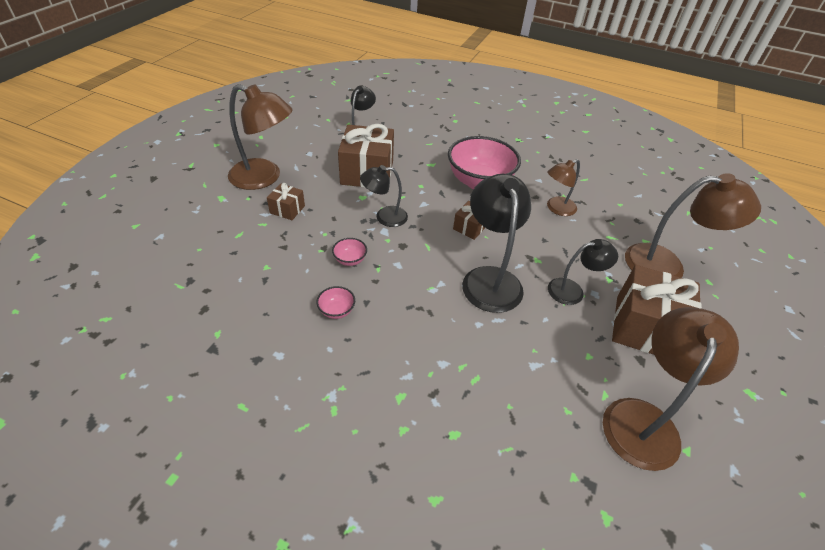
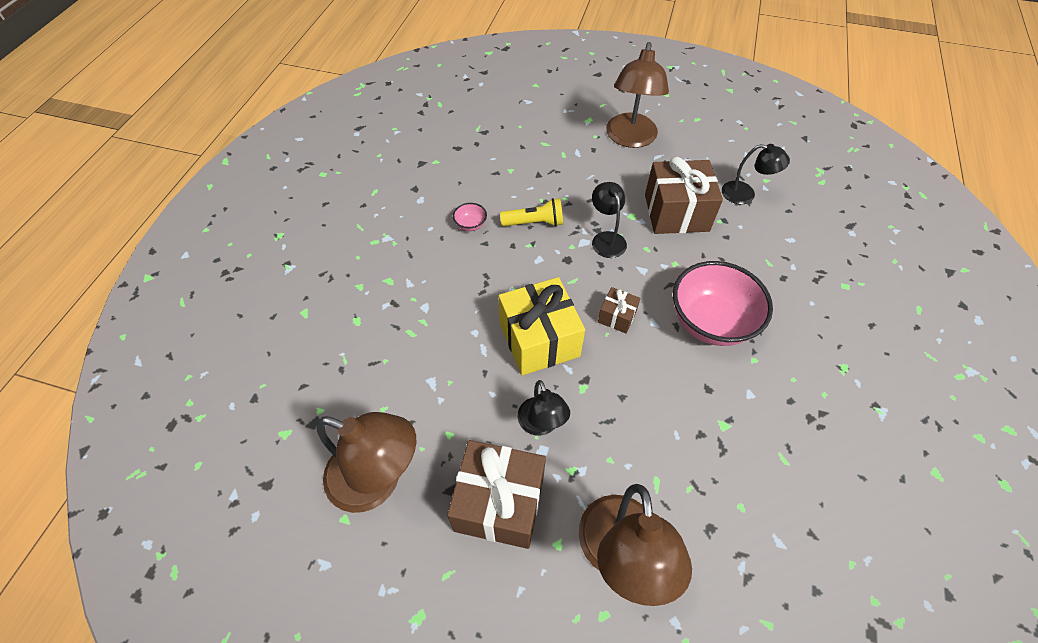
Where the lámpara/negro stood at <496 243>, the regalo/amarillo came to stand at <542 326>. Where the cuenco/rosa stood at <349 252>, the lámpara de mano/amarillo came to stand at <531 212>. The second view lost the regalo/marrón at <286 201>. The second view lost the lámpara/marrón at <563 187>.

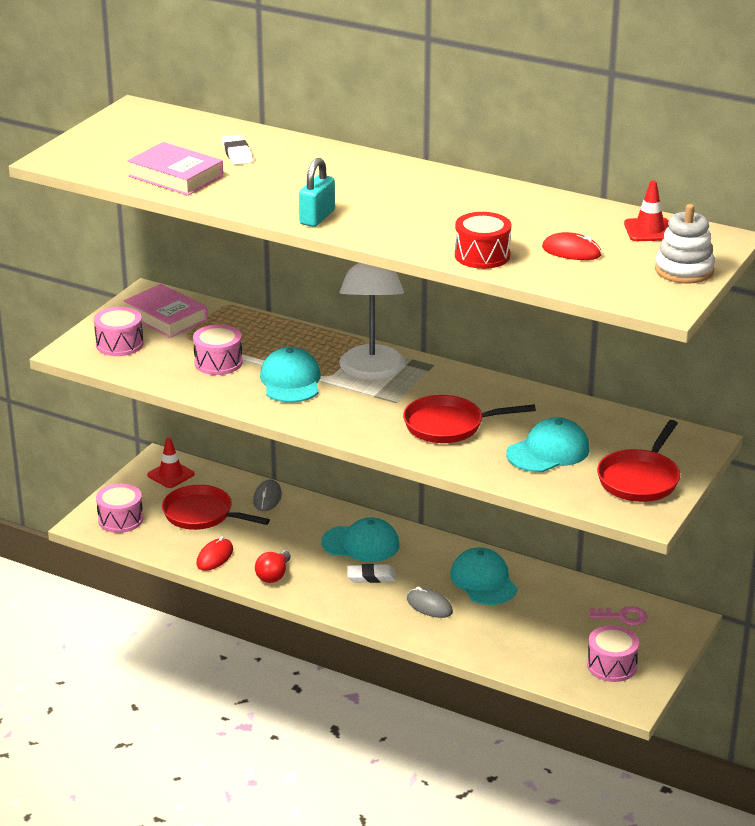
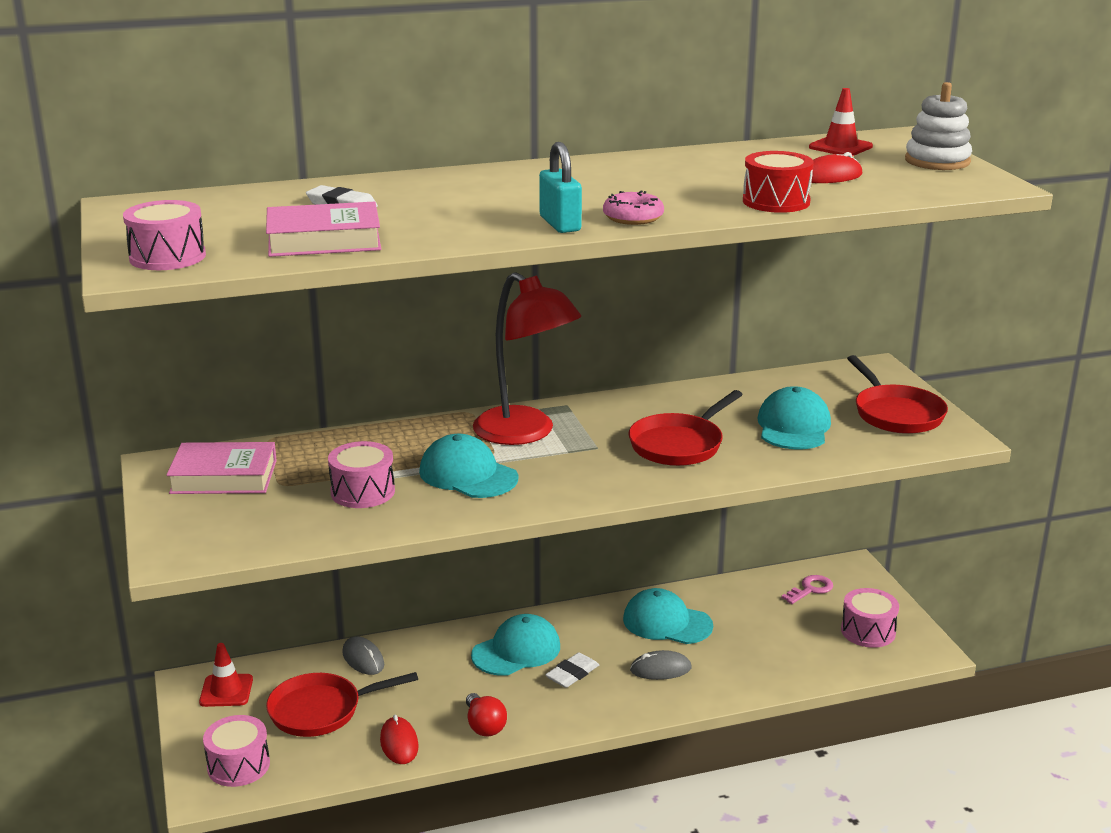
The tambor/rosa ended up elsewhere, having gone from <119 331> to <164 235>. What was the lámpara/blanco at <372 321> turned into the lámpara/rojo at <527 358>. The second view gained the rosquilla/rosa at <633 208>.

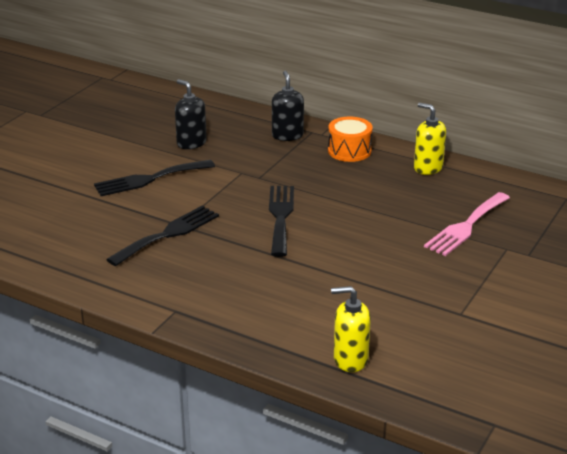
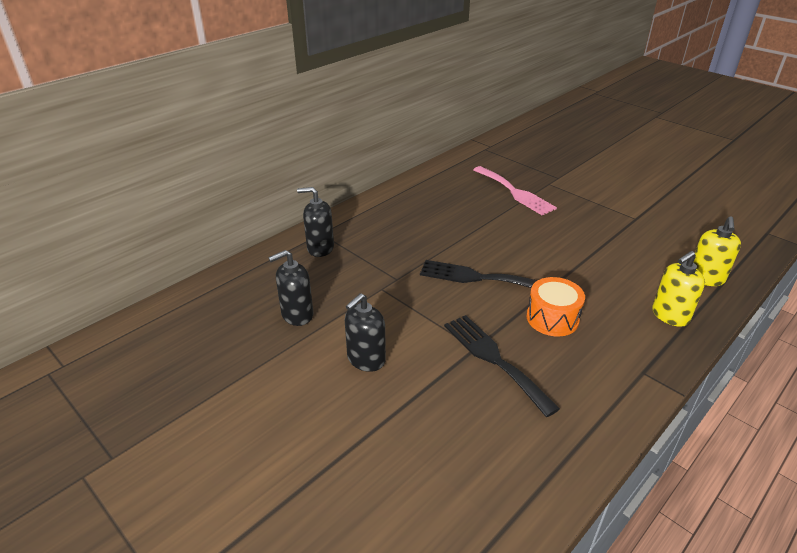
Where the tenedor/negro stood at <154 178>, the dispensador de jabón/negro came to stand at <365 332>. The tambor/naranja ended up elsewhere, having gone from <350 139> to <556 306>. The dispensador de jabón/amarillo ended up elsewhere, having gone from <430 139> to <678 289>.

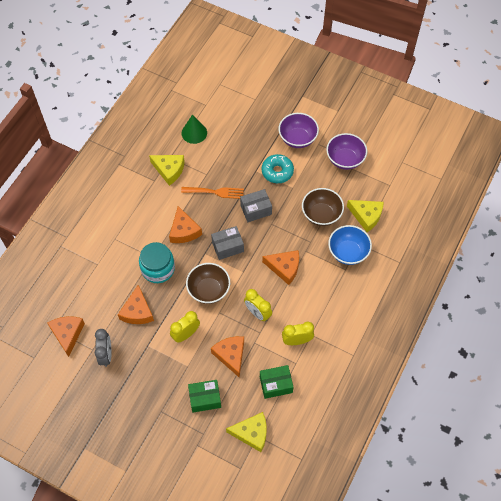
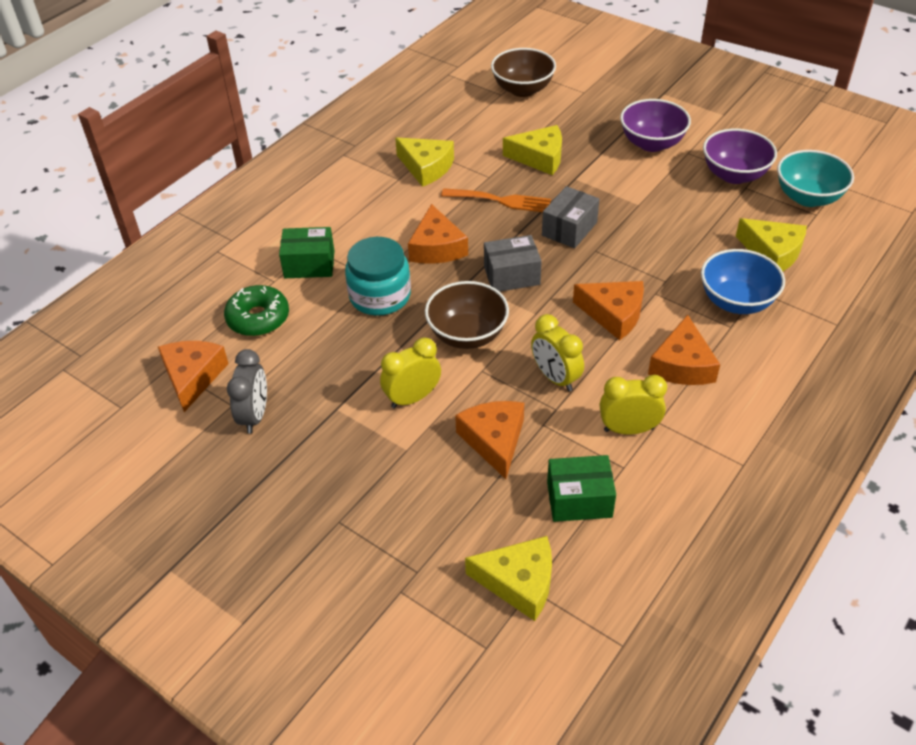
The second view gained the rosquilla/verde at <256 310>. The caja/verde ended up elsewhere, having gone from <204 396> to <306 252>. The cuenco/marrón ended up elsewhere, having gone from <323 207> to <523 72>. The second view gained the queso/amarillo at <532 150>. The caja/gris at <256 205> ended up facing another way, 45 degrees counterclockwise from before. The queso/naranja ended up elsewhere, having gone from <136 304> to <684 350>. The second view gained the cuenco/turquesa at <815 178>. The second view lost the cono/verde at <194 129>. The second view lost the rosquilla/turquesa at <278 168>.

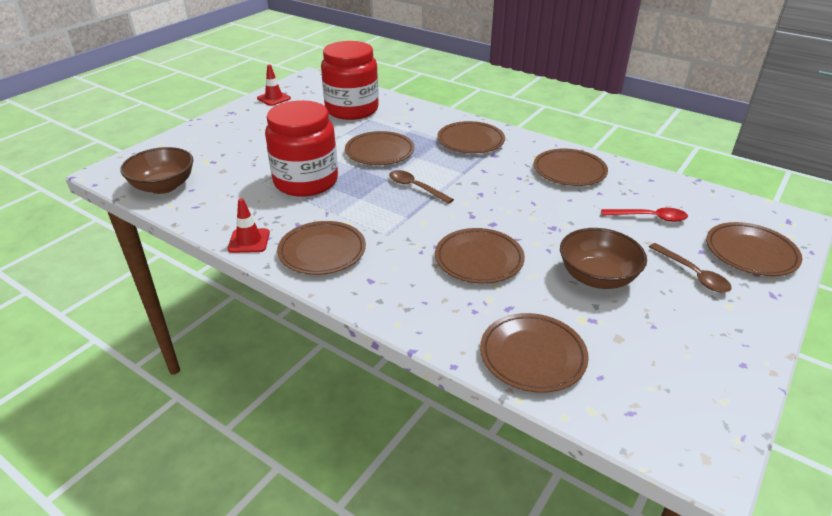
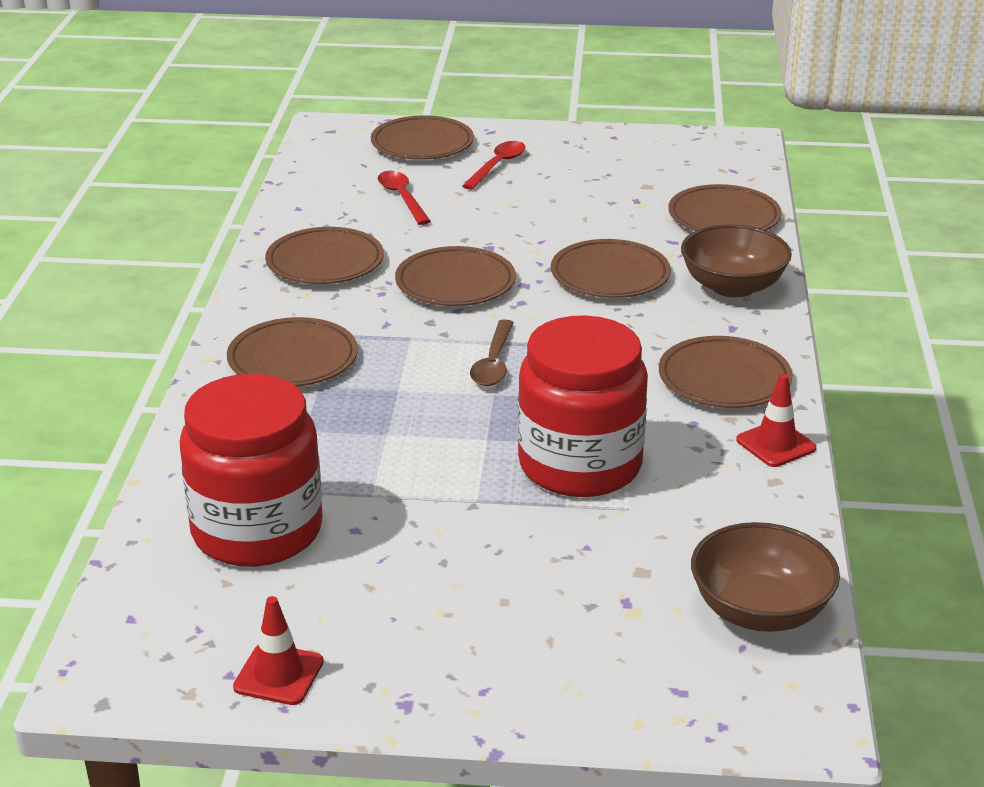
The plato/marrón ended up elsewhere, having gone from <379 148> to <455 276>. What was the cuchara/marrón at <690 267> turned into the cuchara/rojo at <493 165>. The cuenco/marrón ended up elsewhere, having gone from <603 258> to <736 261>.

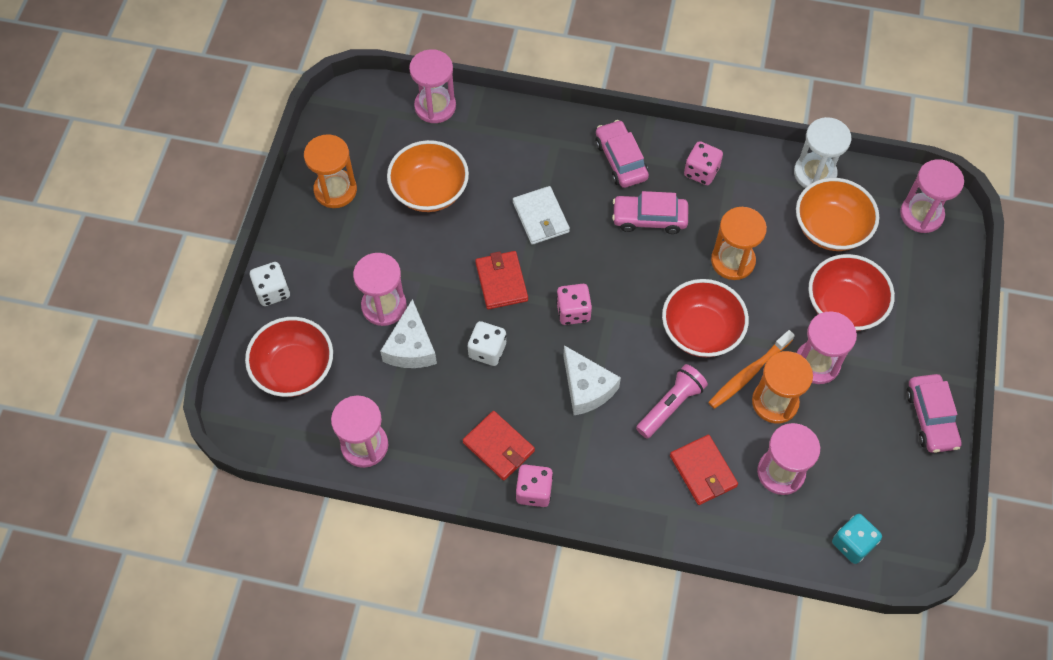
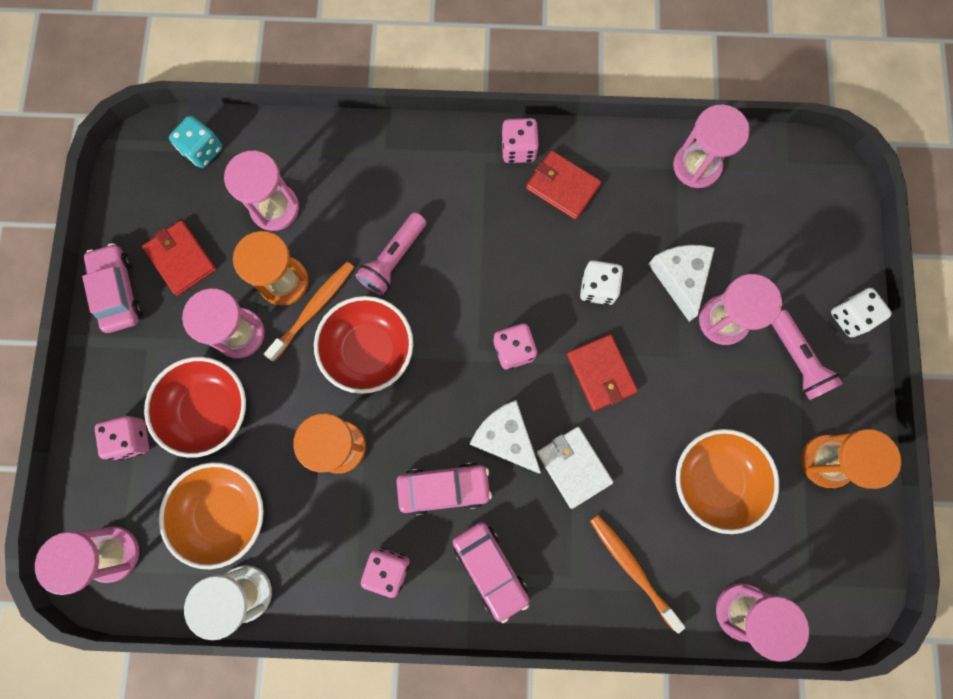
The second view gained the dado/rosa at <122 438>. The cartera/rojo ended up elsewhere, having gone from <704 470> to <179 258>. The queso/blanco ended up elsewhere, having gone from <592 380> to <505 436>. The second view gained the cepillo de dientes/naranja at <637 574>. The second view gained the lámpara de mano/rosa at <807 355>. The second view lost the cuenco/rojo at <289 357>.

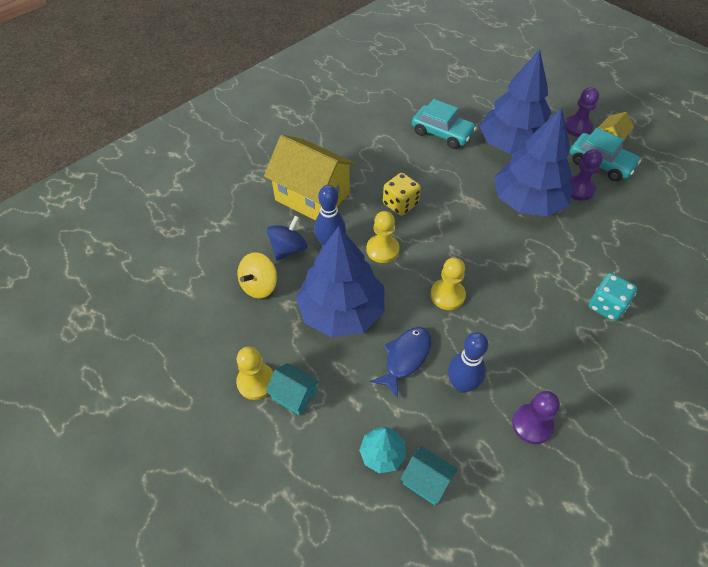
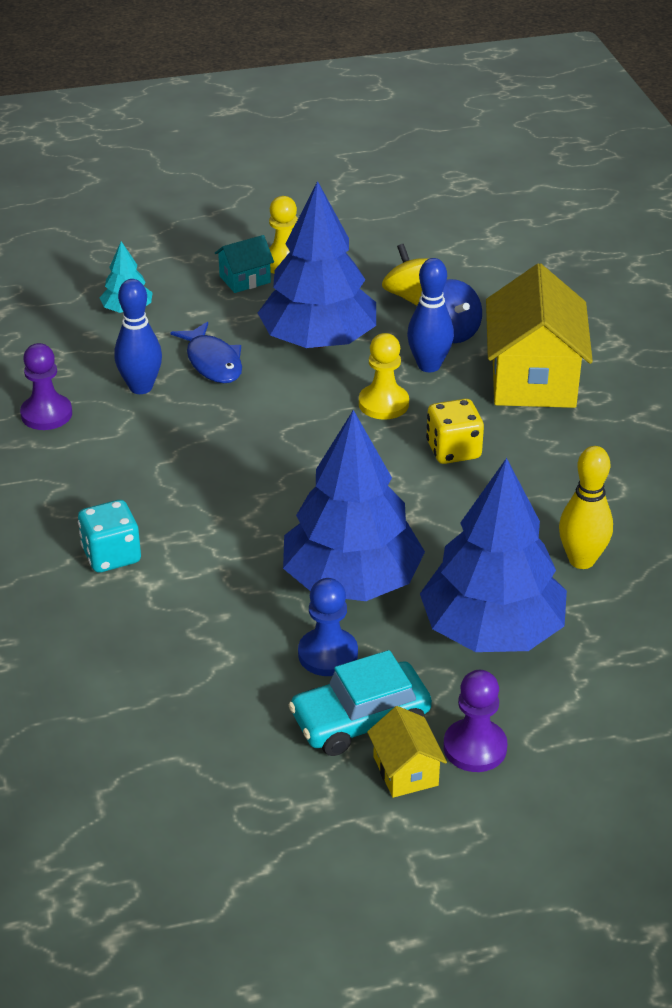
What was the peón/morado at <585 175> turned into the peón/azul at <328 627>. The casa/amarillo at <310 178> ended up facing another way, 60 degrees counterclockwise from before. Where the coche/turquesa stood at <444 124>, the bolo/amarillo came to stand at <586 507>. The second view lost the casa/turquesa at <429 475>. The second view lost the peón/amarillo at <448 284>.

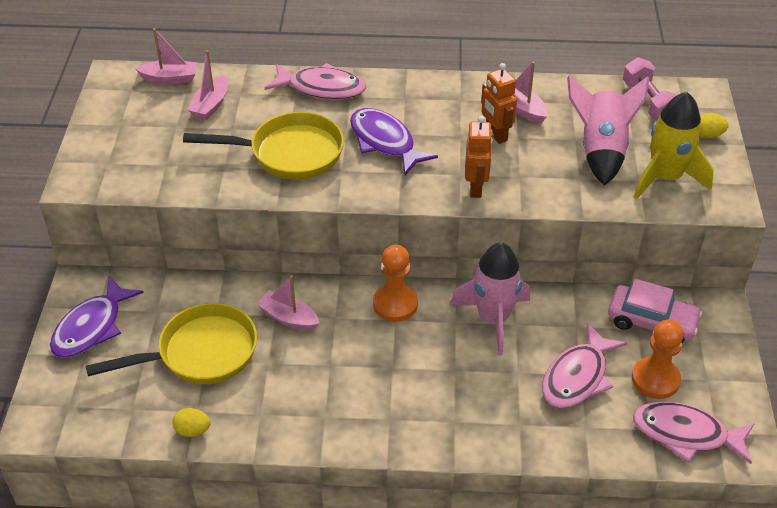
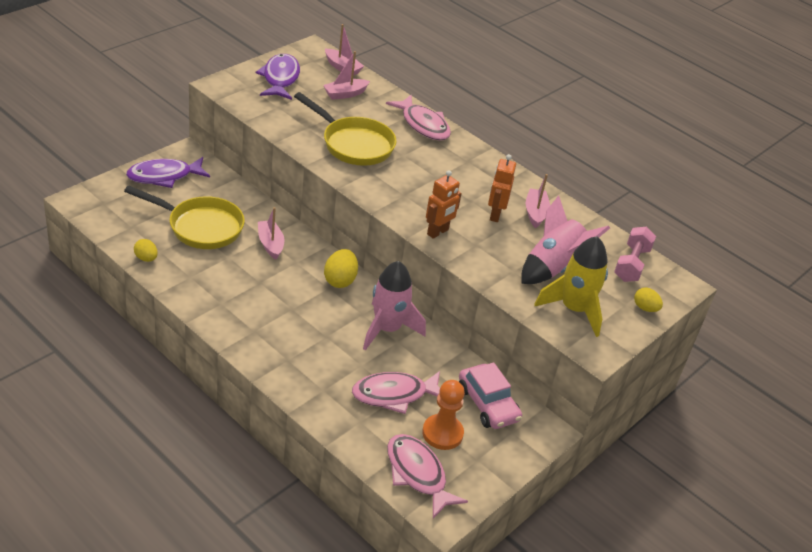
The pez/morado ended up elsewhere, having gone from <394 141> to <278 77>. Where the peón/naranja stood at <395 283>, the huevo/amarillo came to stand at <341 268>.

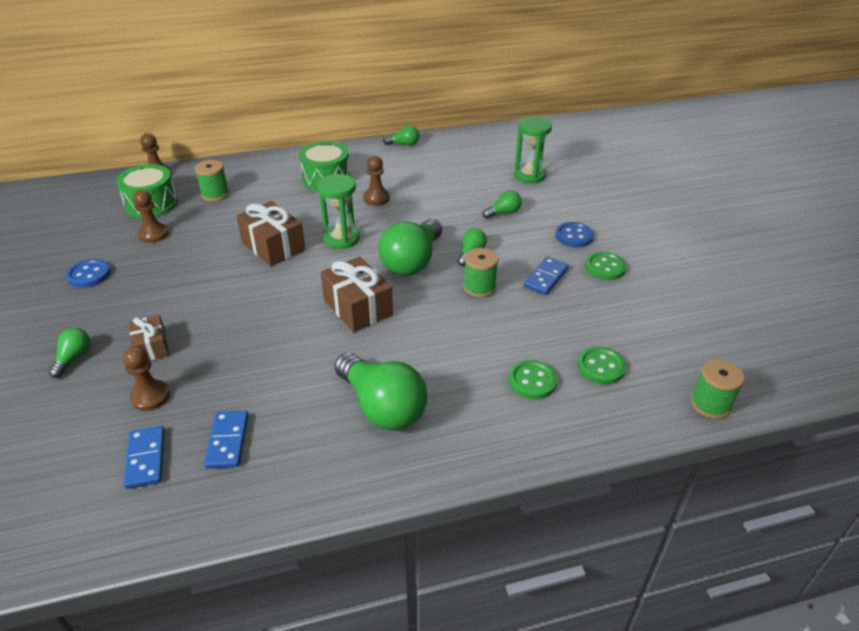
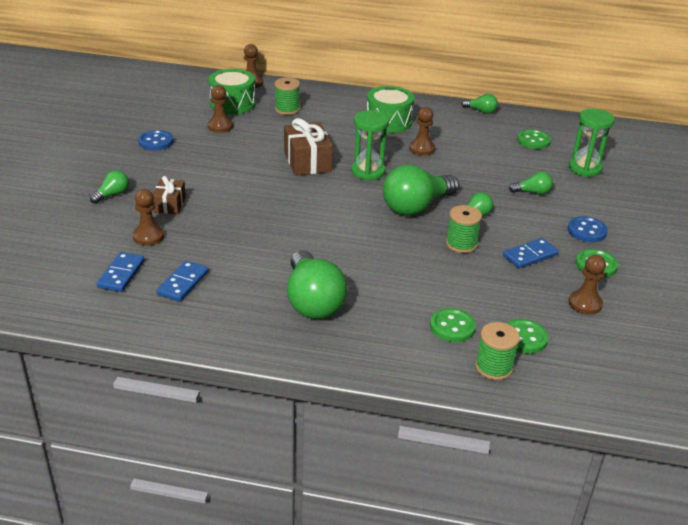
The carrete/verde ended up elsewhere, having gone from <718 389> to <497 351>. The second view gained the botón/verde at <534 139>. The second view gained the peón/marrón at <587 285>. The second view lost the regalo/marrón at <357 294>.

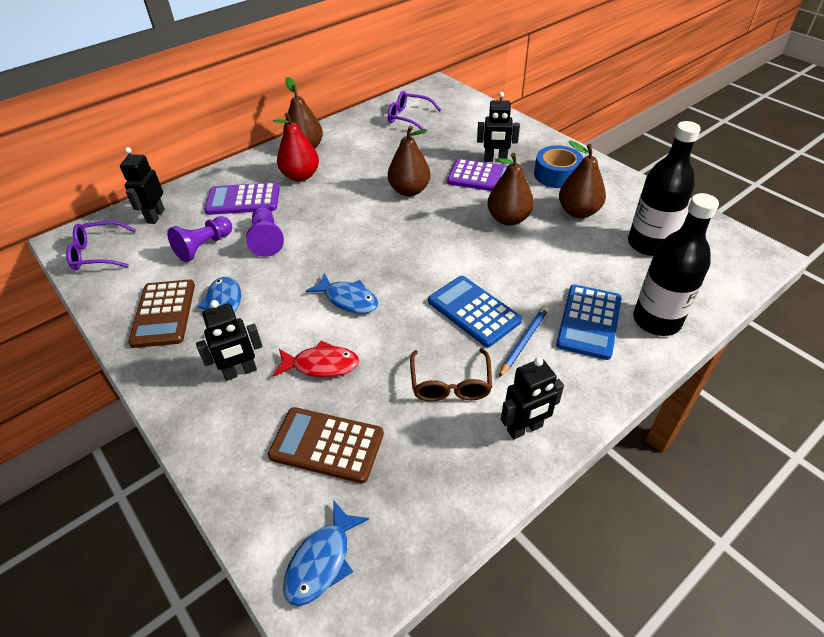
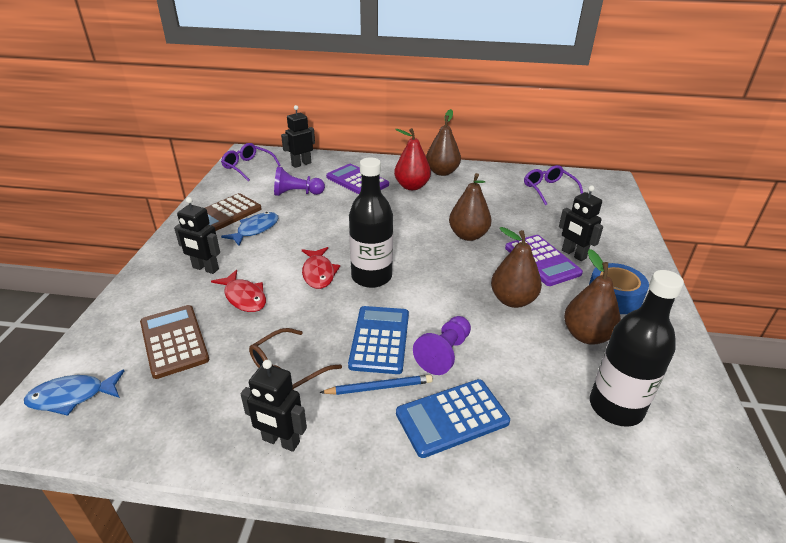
What was the pez/azul at <342 293> turned into the pez/rojo at <321 268>. The botella/negro ended up elsewhere, having gone from <676 264> to <371 222>. The peón/morado ended up elsewhere, having gone from <265 232> to <442 345>.

